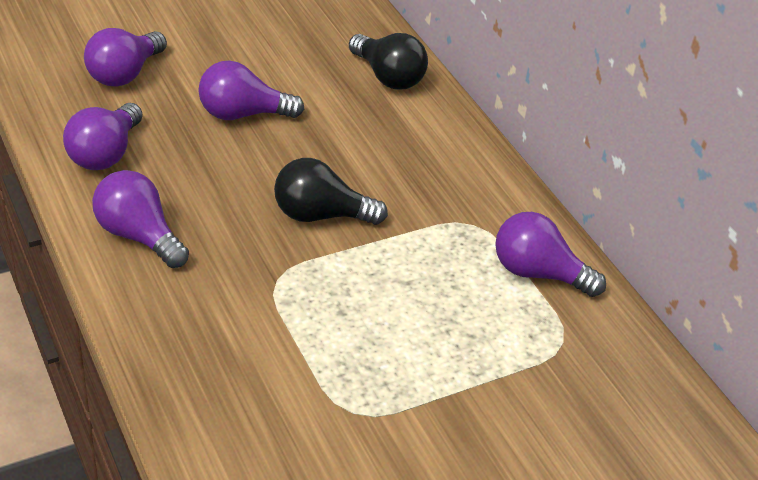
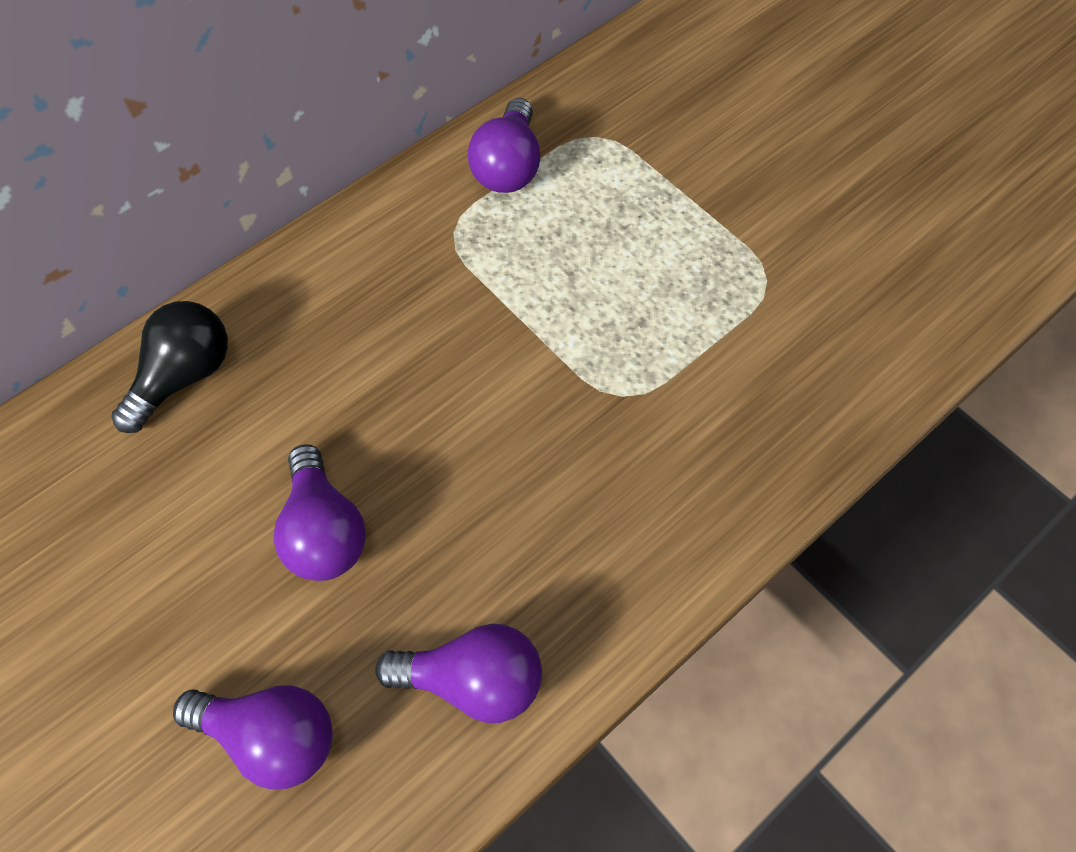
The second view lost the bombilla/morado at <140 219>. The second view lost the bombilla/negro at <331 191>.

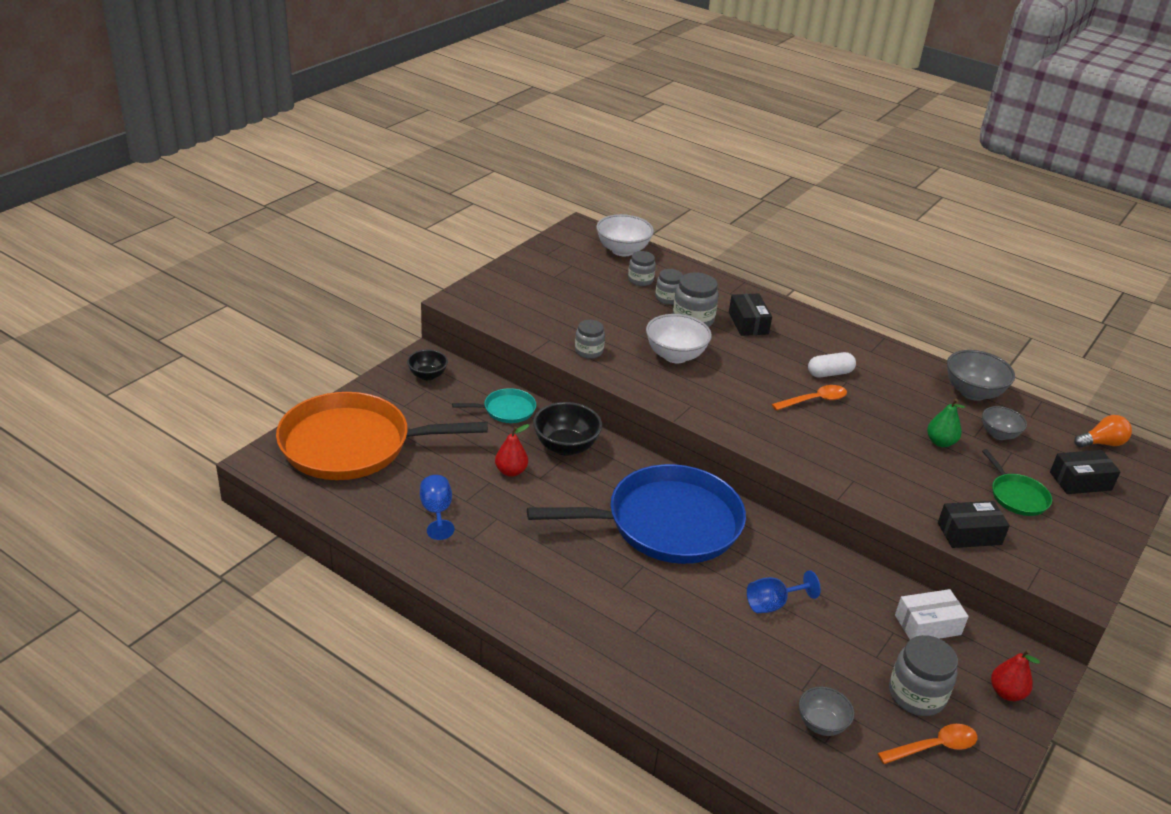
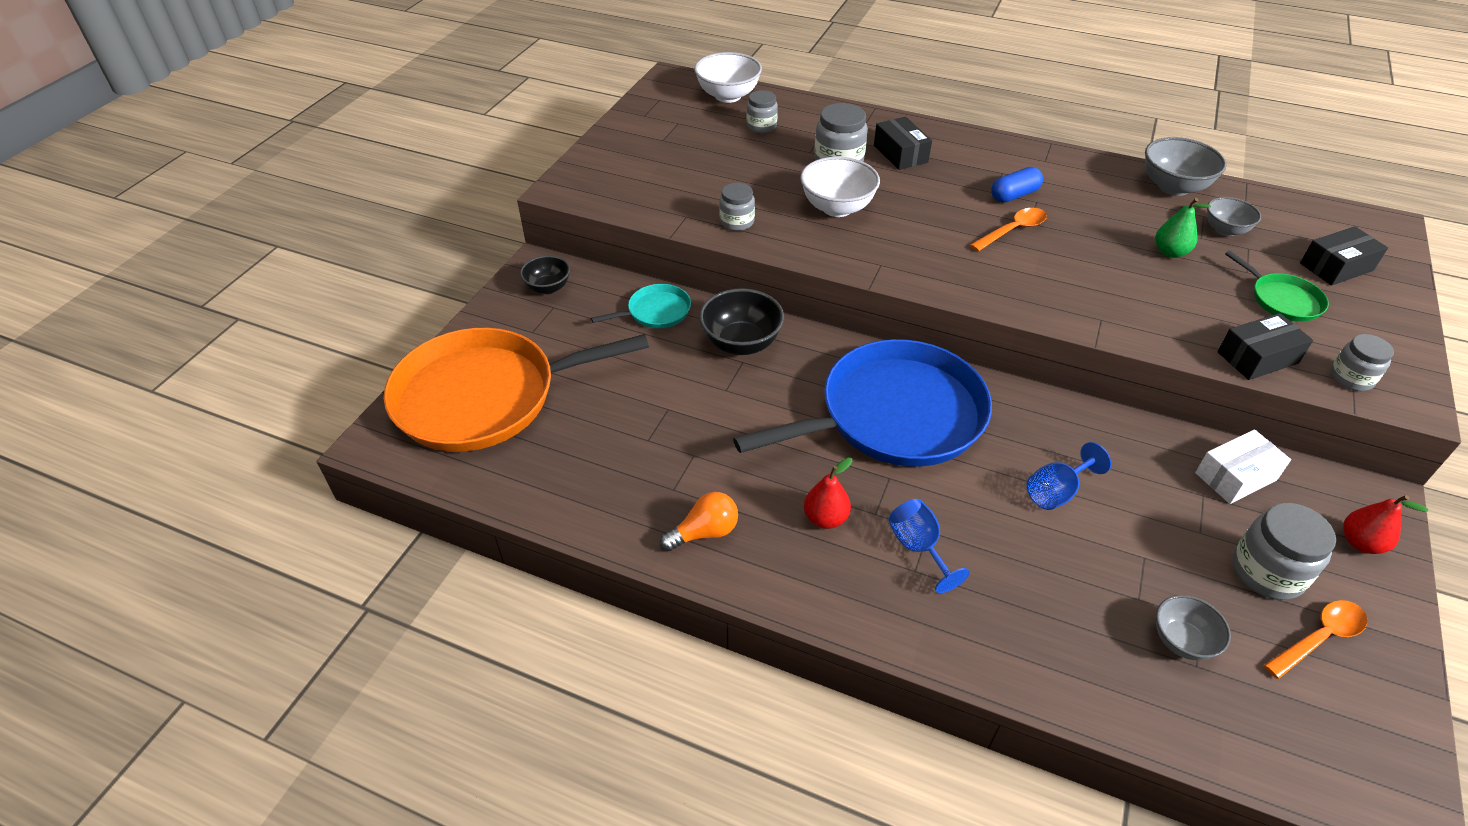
The bombilla/naranja ended up elsewhere, having gone from <1103 431> to <699 521>. The pera/rojo ended up elsewhere, having gone from <512 450> to <828 493>. The copa/azul ended up elsewhere, having gone from <437 507> to <929 546>. What was the cápsula/blanco at <832 365> turned into the cápsula/azul at <1017 185>. The tarro/gris ended up elsewhere, having gone from <669 287> to <1362 362>.

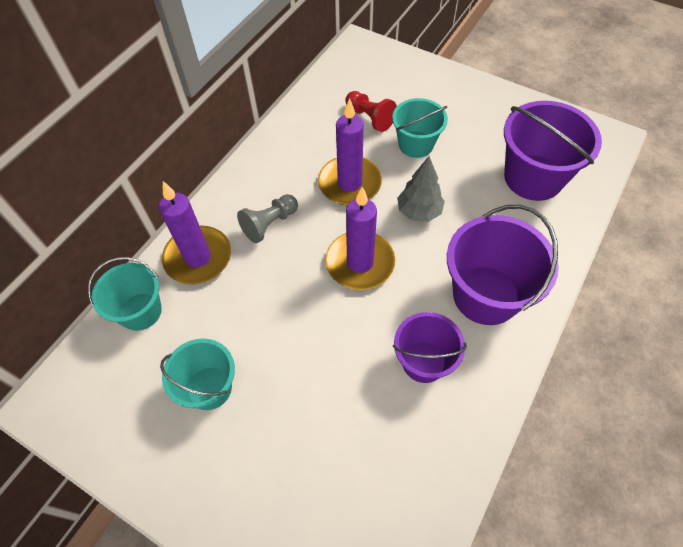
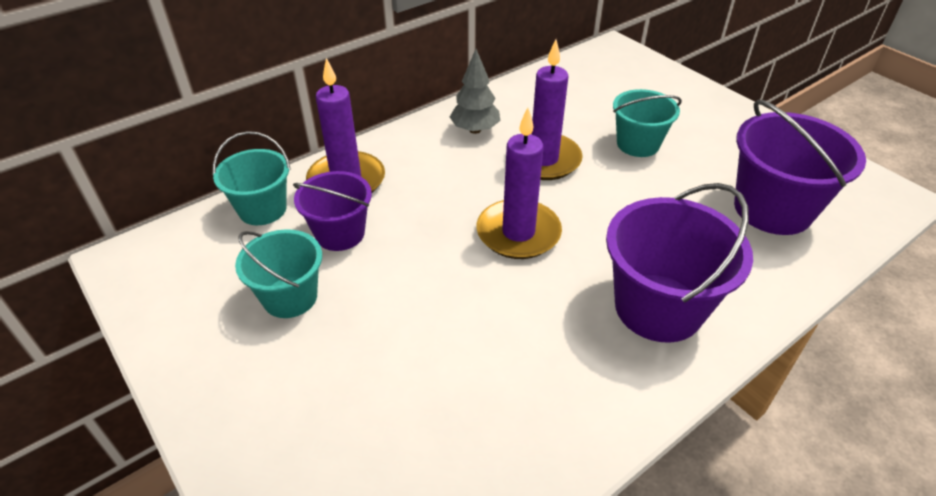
The balde/morado ended up elsewhere, having gone from <430 347> to <332 211>. The árbol/gris ended up elsewhere, having gone from <421 189> to <475 91>. The second view lost the peón/gris at <267 218>. The second view lost the peón/rojo at <371 111>.

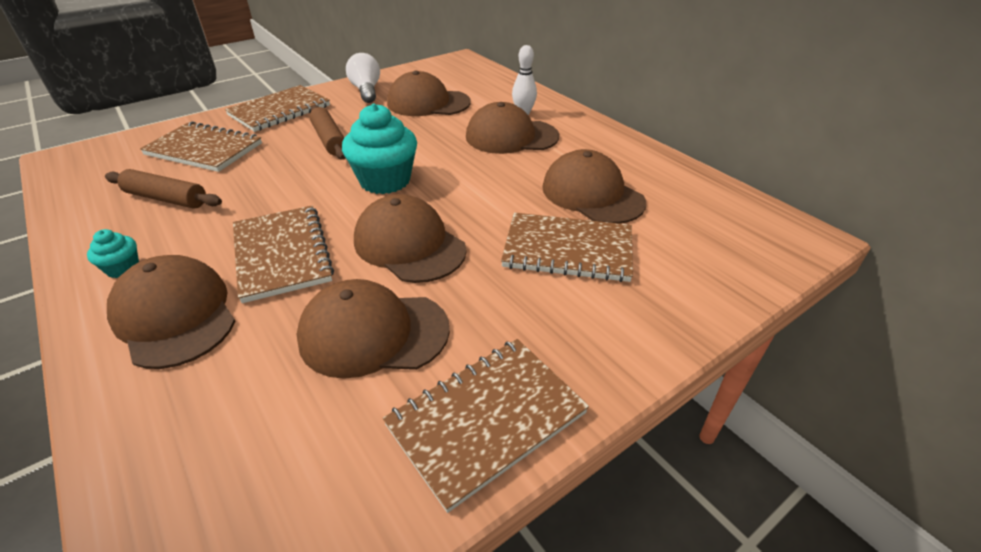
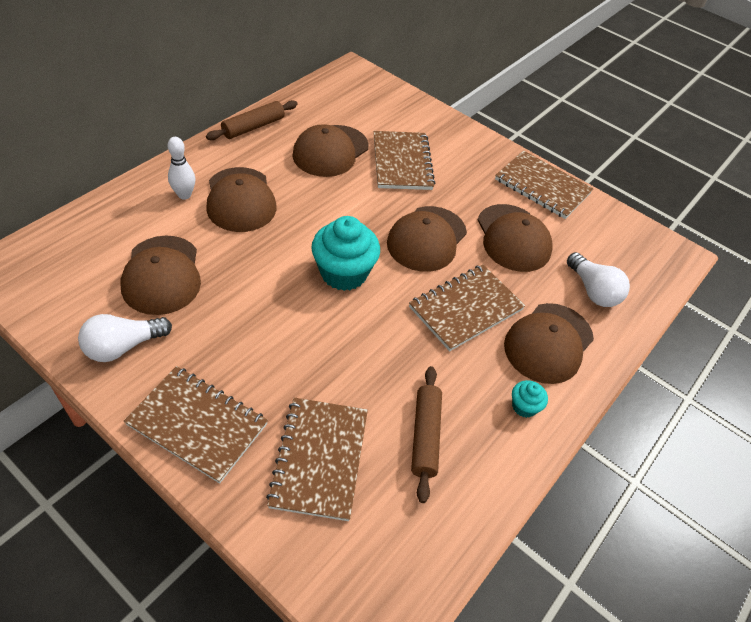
The rodillo/marrón ended up elsewhere, having gone from <327 132> to <252 120>. The second view gained the bombilla/blanco at <598 279>.

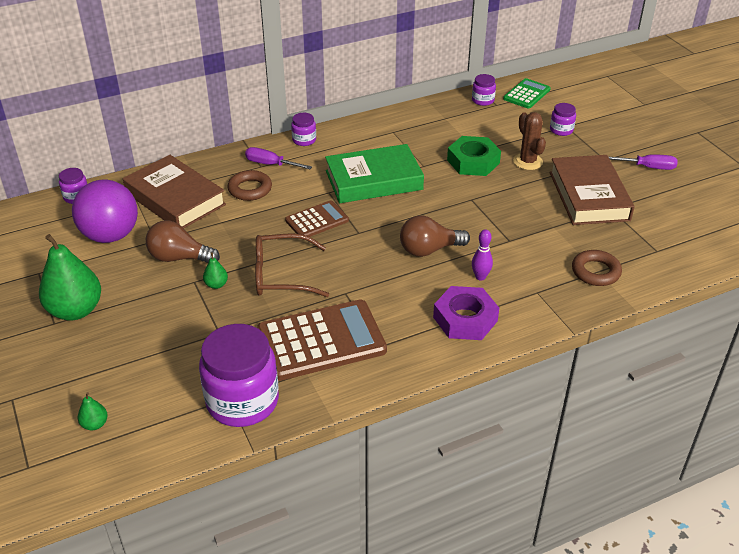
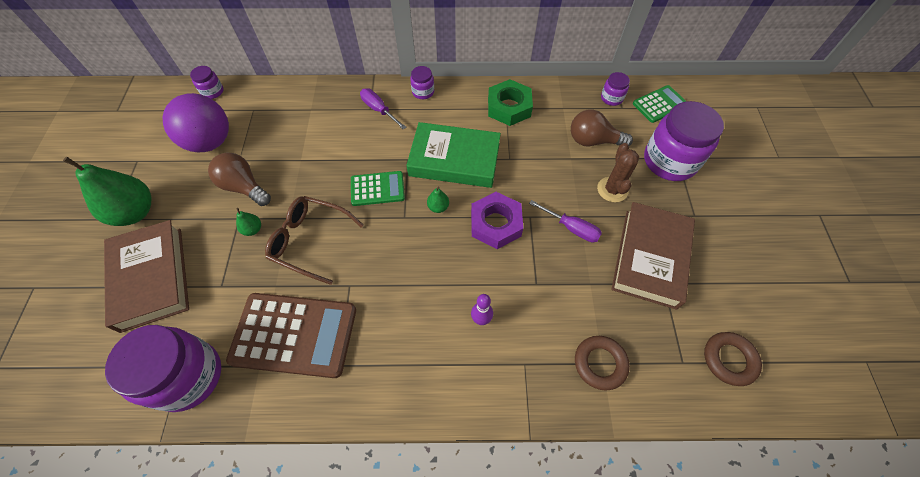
The libro/marrón ended up elsewhere, having gone from <174 191> to <146 276>. What was the calculadora/marrón at <317 218> turned into the calculadora/verde at <378 188>. The pera/verde ended up elsewhere, having gone from <93 411> to <438 199>. The tuerca/morado ended up elsewhere, having gone from <466 313> to <497 220>. The tuerca/verde ended up elsewhere, having gone from <474 156> to <510 102>. The destornillador/morado ended up elsewhere, having gone from <642 162> to <565 221>. The bombilla/marrón ended up elsewhere, having gone from <435 236> to <602 128>. The size of the tarro/morado at <563 119> changed by a factor of 2.19. The anillo/marrón ended up elsewhere, having gone from <250 185> to <733 359>.

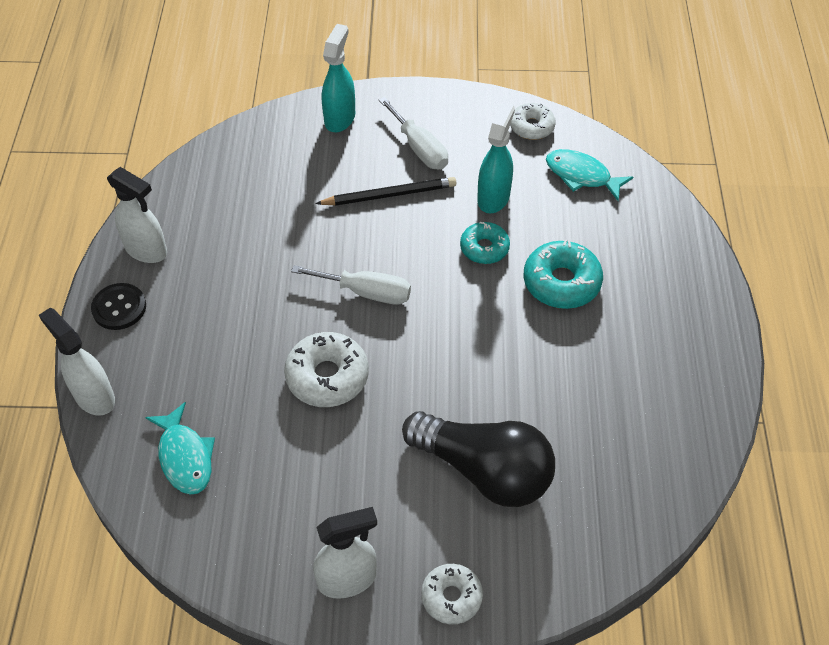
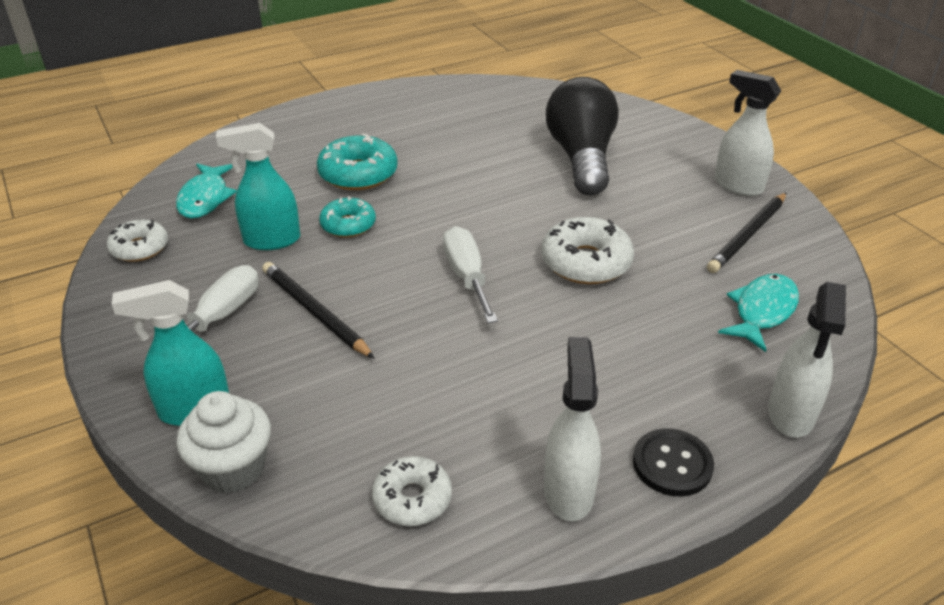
The second view gained the magdalena/blanco at <223 442>. The rosquilla/blanco ended up elsewhere, having gone from <452 594> to <412 491>. The second view gained the lápiz/negro at <746 233>.

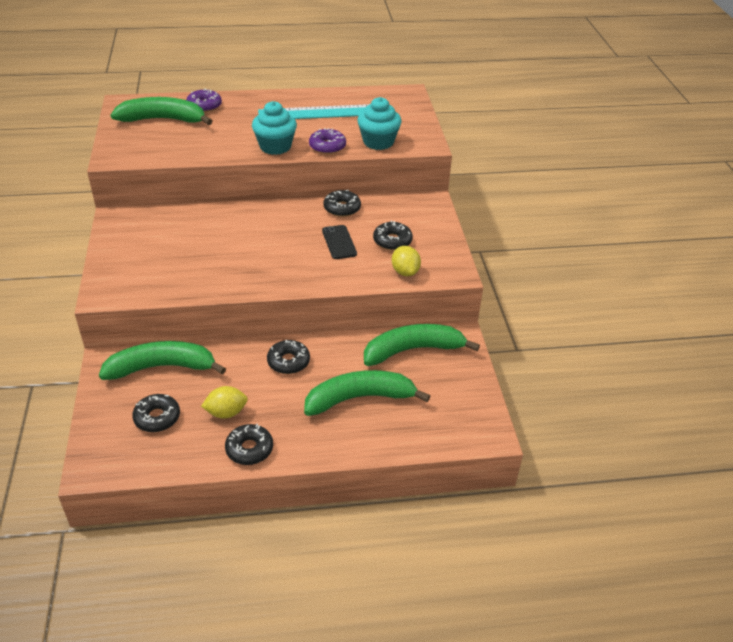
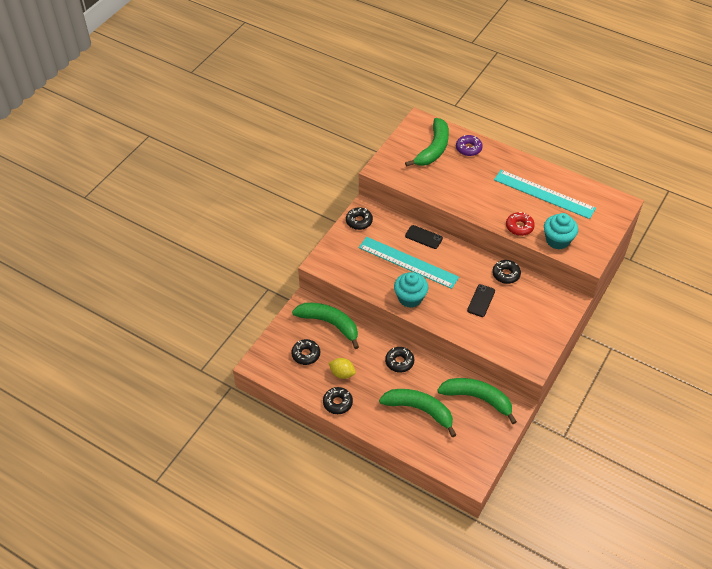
The rosquilla/negro ended up elsewhere, having gone from <393 235> to <359 218>. The second view gained the regla/turquesa at <409 263>. The magdalena/turquesa ended up elsewhere, having gone from <274 128> to <411 290>. The plátano/verde at <161 111> ended up facing another way, 75 degrees clockwise from before. The second view gained the móvil/negro at <424 237>. What was the rosquilla/morado at <327 141> turned into the rosquilla/rojo at <520 224>. The second view lost the limón/amarillo at <406 261>.

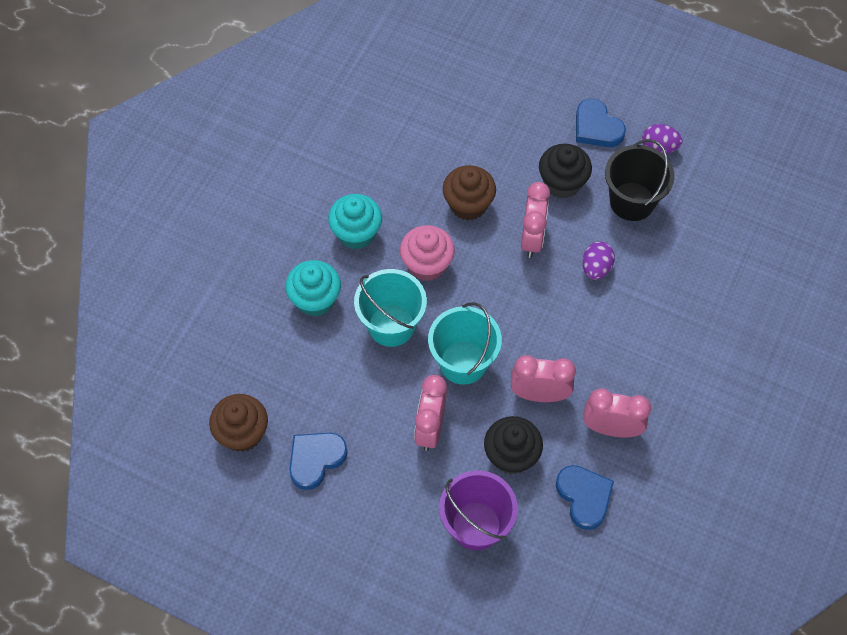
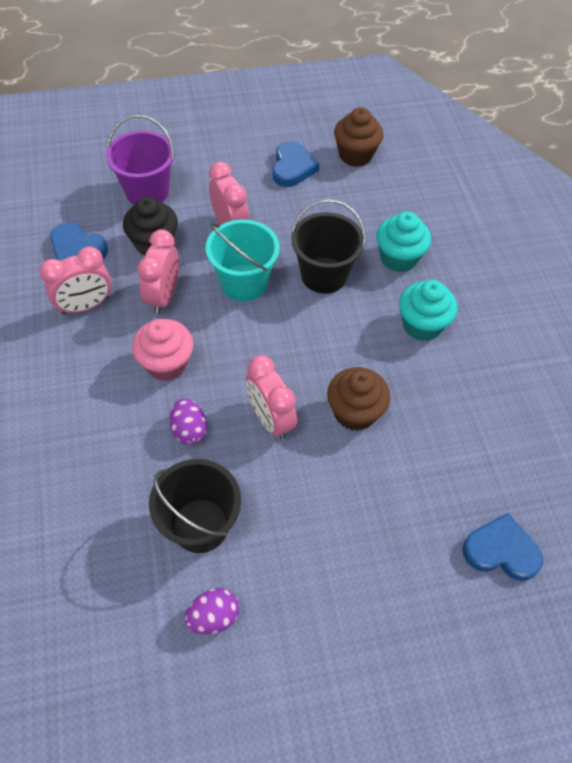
The magdalena/rosa ended up elsewhere, having gone from <427 253> to <162 350>. The despertador/rosa at <543 378> ended up facing another way, 135 degrees clockwise from before. What was the balde/turquesa at <390 308> turned into the balde/negro at <328 246>. The corazón/azul ended up elsewhere, having gone from <601 122> to <503 547>. The second view lost the magdalena/negro at <565 171>.

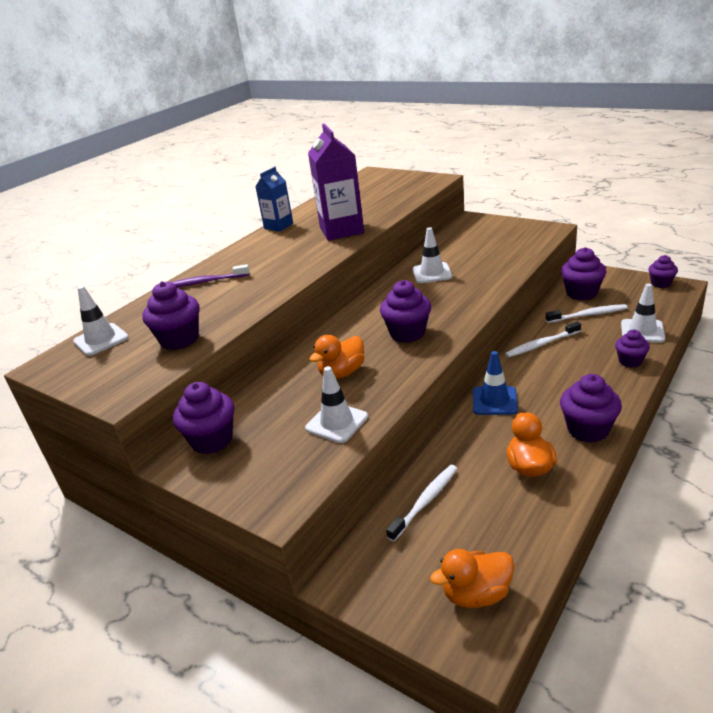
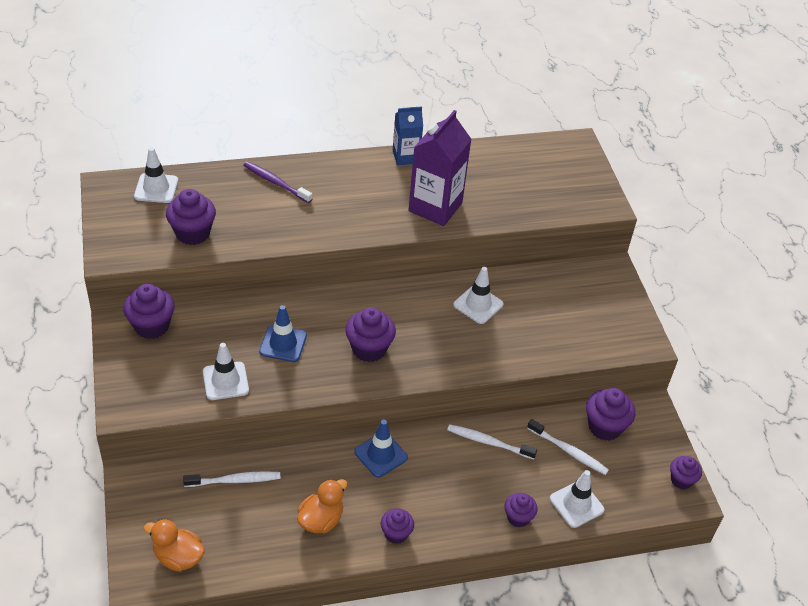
Where the pato/naranja stood at <337 357>, the cono de tráfico/azul came to stand at <283 333>. The size of the magdalena/morado at <591 408> changed by a factor of 0.63.

